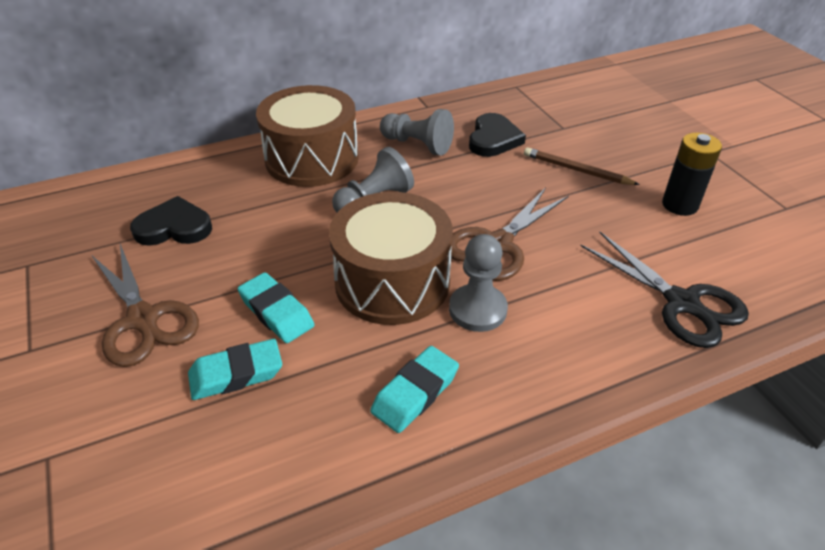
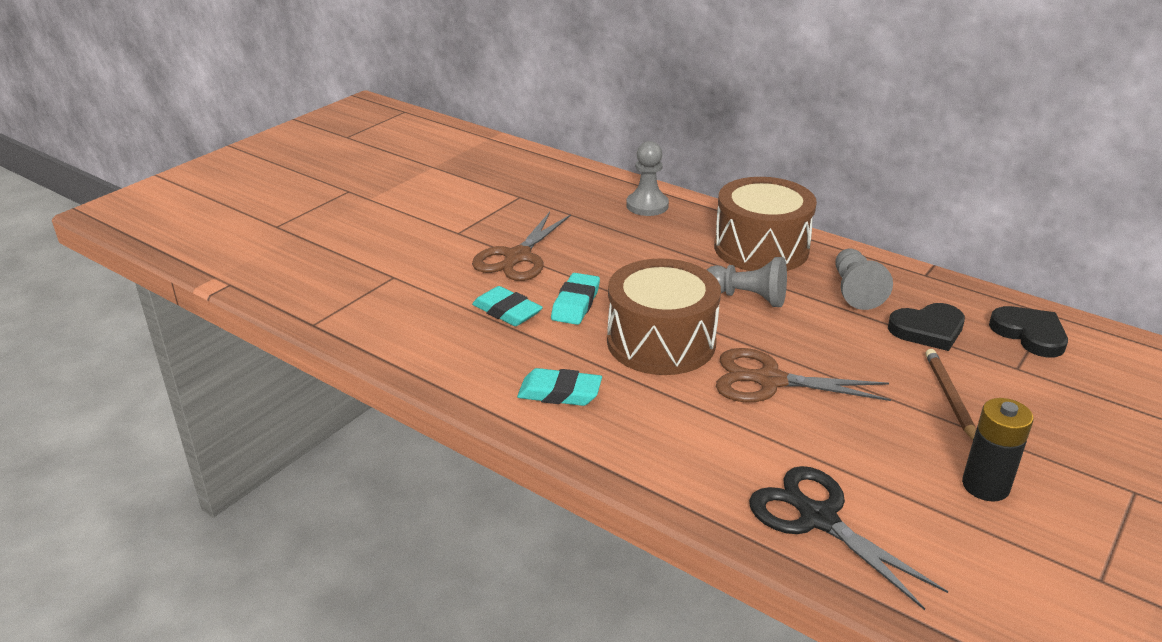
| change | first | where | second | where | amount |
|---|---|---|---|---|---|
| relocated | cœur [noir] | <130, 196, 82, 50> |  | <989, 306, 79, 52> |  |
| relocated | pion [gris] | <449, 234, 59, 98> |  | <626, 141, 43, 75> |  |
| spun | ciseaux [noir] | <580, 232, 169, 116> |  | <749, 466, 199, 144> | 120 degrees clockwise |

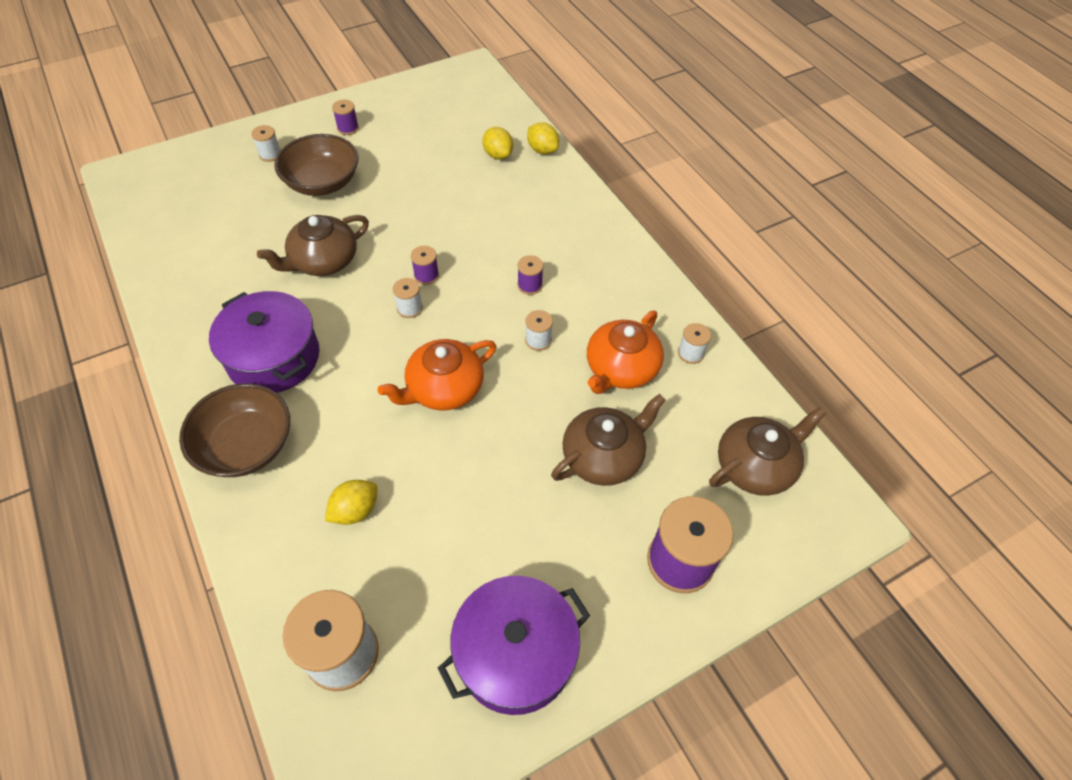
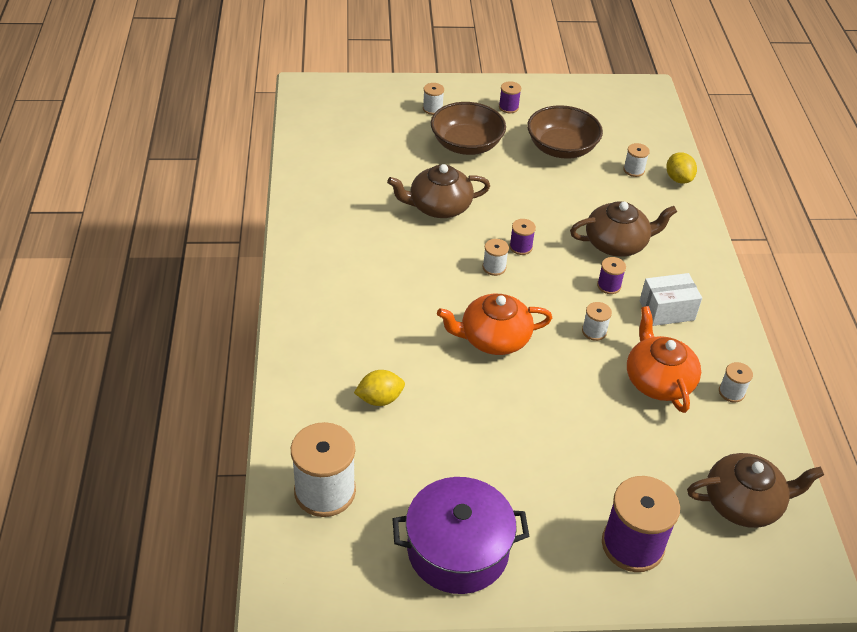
| change | first | where | second | where | amount |
|---|---|---|---|---|---|
| missing | marmite [violet] | <209, 291, 111, 102> |  |  |  |
| appeared |  |  | boîte [blanc] | <640, 273, 62, 53> |  |
| relocated | bol [marron] | <179, 383, 111, 94> |  | <527, 105, 76, 54> |  |
| relocated | théière [marron] | <551, 394, 115, 92> |  | <570, 201, 107, 56> |  |
| exchanged | citron [jaune] | <482, 127, 31, 33> | bobine [blanc] | <623, 143, 27, 34> |  |
| spun | théière [orange] | <587, 310, 77, 84> |  | <627, 306, 74, 107> | 105 degrees clockwise |

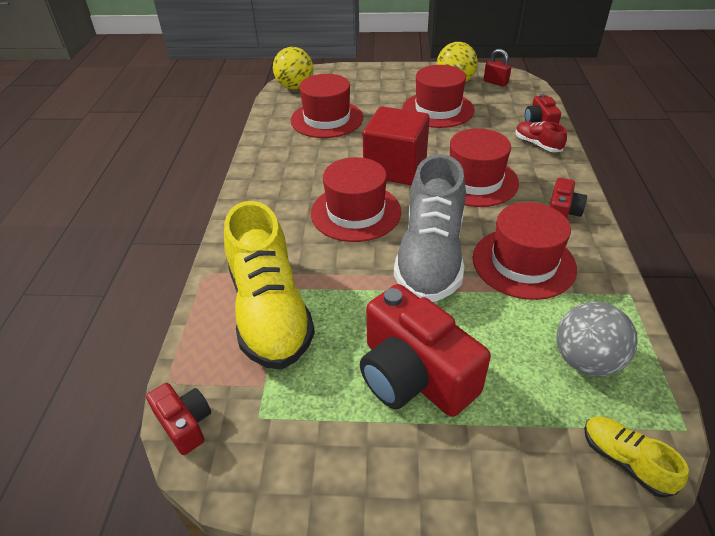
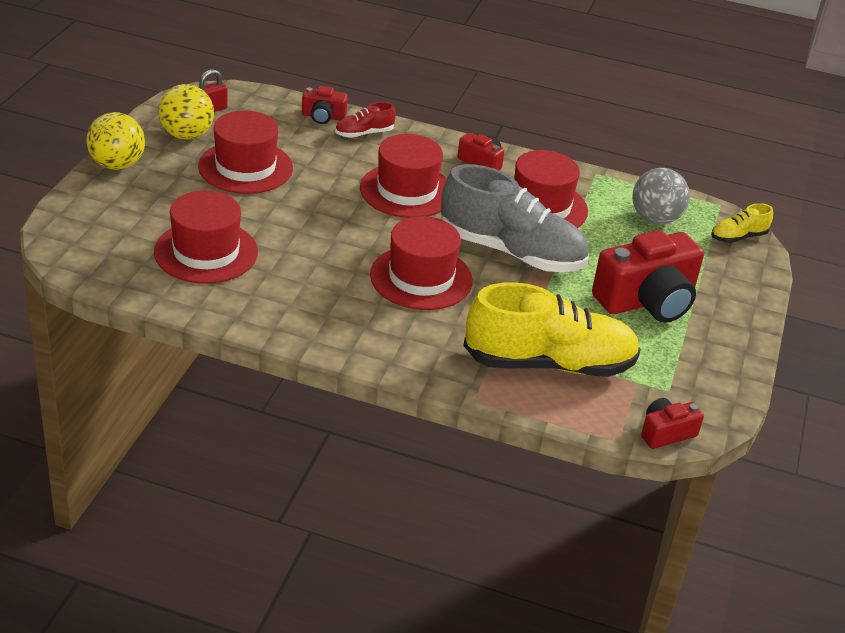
| change | first | where | second | where | amount |
|---|---|---|---|---|---|
| missing | cube [rouge] | <363, 106, 67, 79> |  |  |  |
| relocated | balle [jaune] | <273, 47, 40, 43> |  | <86, 112, 59, 58> |  |

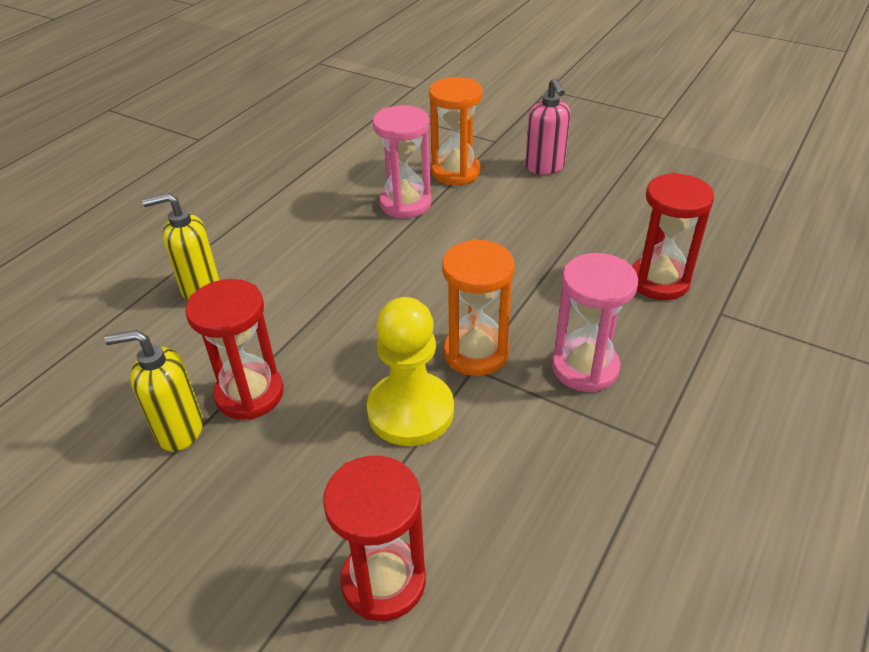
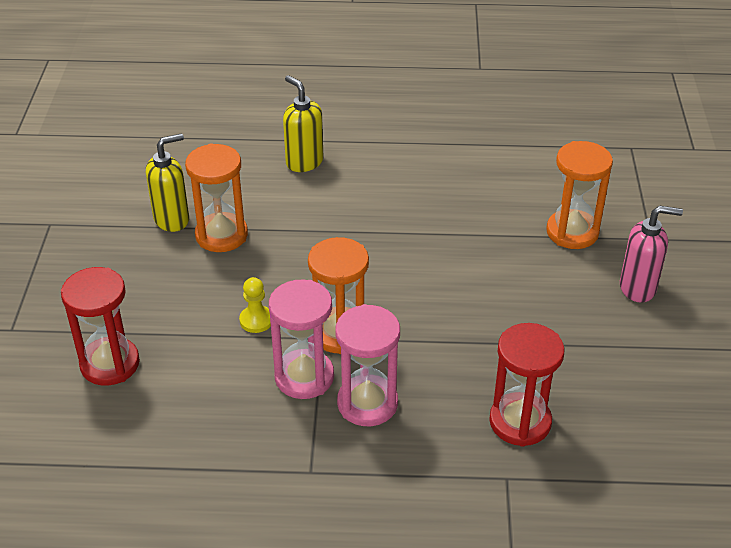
| change | first | where | second | where | amount |
|---|---|---|---|---|---|
| relocated | sablier [rose] | <373, 105, 59, 114> |  | <269, 279, 65, 120> |  |
| colour | sablier [rouge] | <185, 279, 99, 141> | sablier [orange] | <185, 144, 63, 108> |  |
| spun | distributeur de savon [jaune] | <104, 330, 99, 122> |  | <146, 133, 43, 99> | 90 degrees clockwise |
| spun | distributeur de savon [rose] | <525, 78, 46, 96> |  | <620, 206, 63, 97> | 135 degrees counterclockwise |
| size | pion [jaune] | <367, 297, 87, 149> |  | <239, 277, 32, 56> | x0.48 |

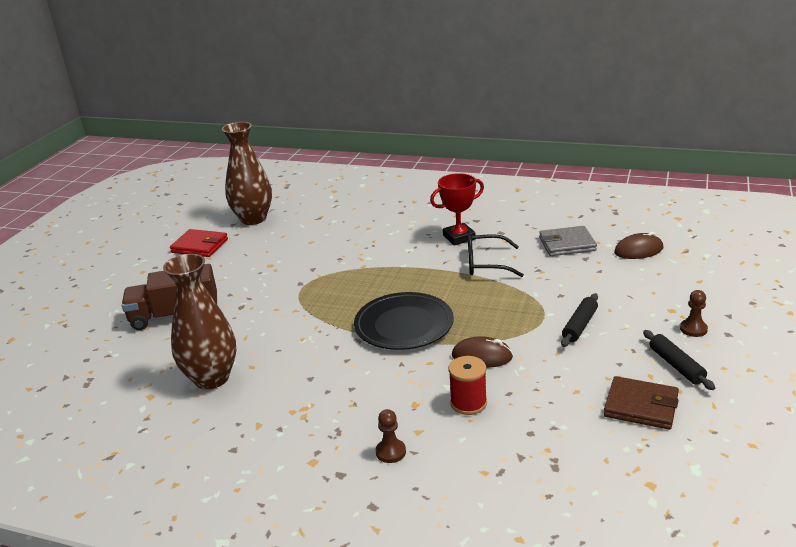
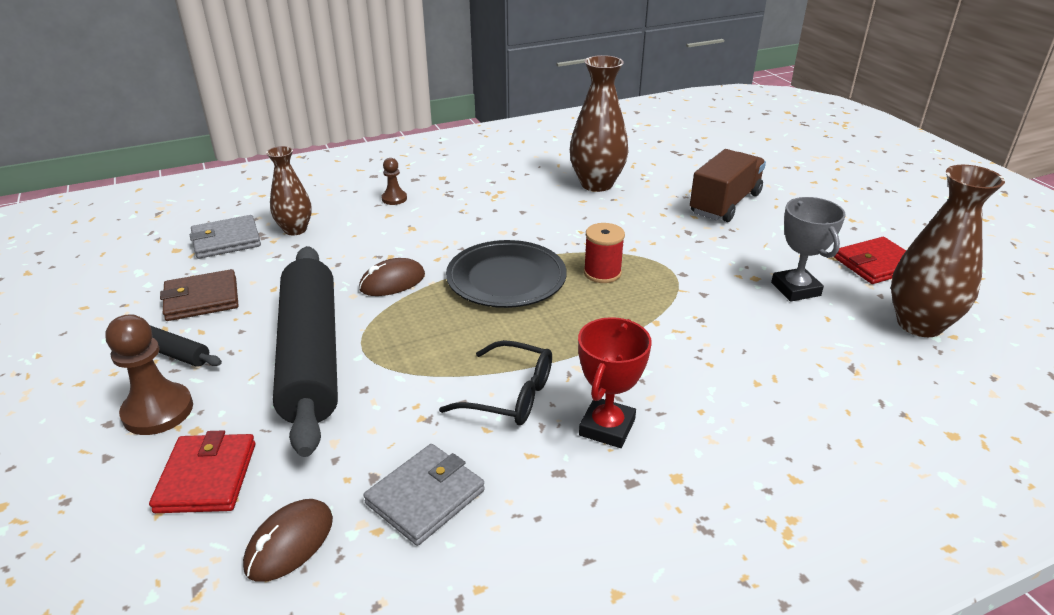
| change | first | where | second | where | amount |
|---|---|---|---|---|---|
| appeared |  |  | portefeuille [rouge] | <149, 430, 106, 83> |  |
| appeared |  |  | portefeuille [gris] | <190, 215, 71, 44> |  |
| appeared |  |  | vase [marron] | <266, 146, 46, 89> |  |
| appeared |  |  | trophée [gris] | <771, 197, 75, 105> |  |
| relocated | bobine [rouge] | <449, 356, 38, 59> |  | <584, 223, 41, 60> |  |
| spun | lunettes [noir] | <468, 233, 56, 44> |  | <439, 340, 113, 85> | 60 degrees clockwise |
| size | rouleau à pâtisserie [noir] | <561, 293, 37, 54> |  | <273, 246, 65, 211> | x2.45 |
| size | pion [marron] | <680, 290, 28, 47> |  | <105, 314, 88, 121> | x1.79 |

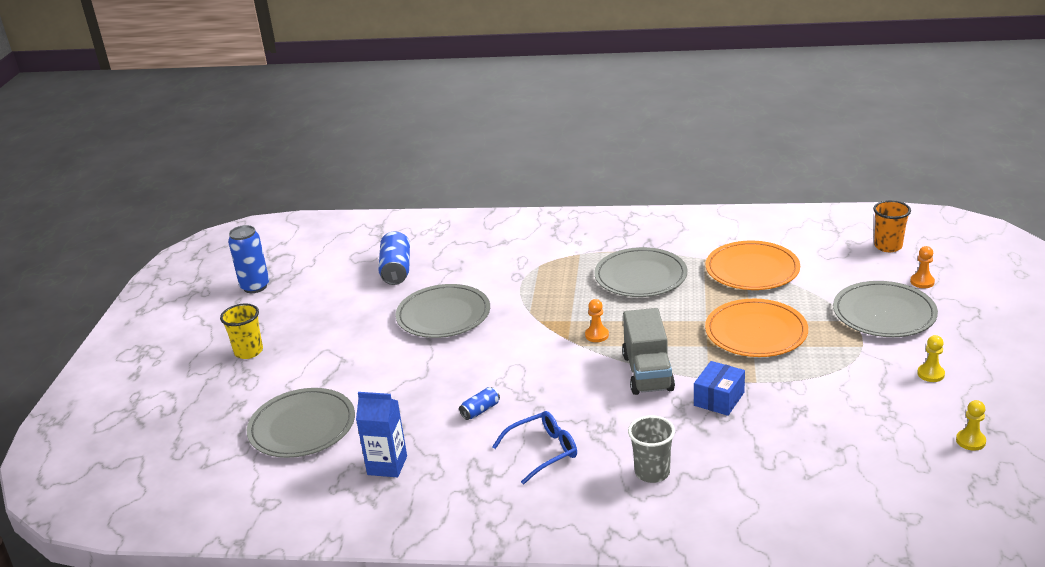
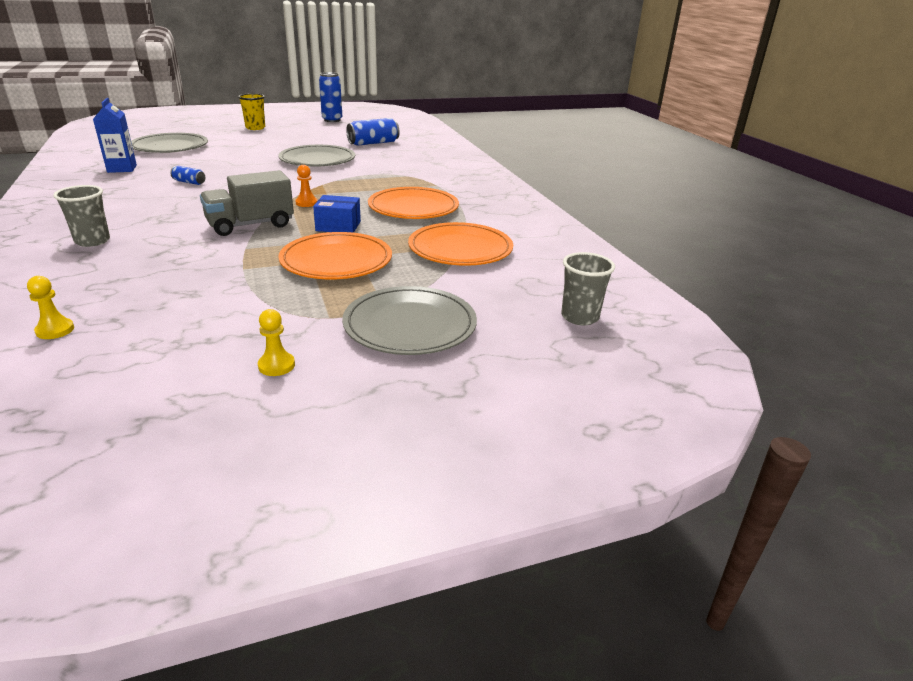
| change | first | where | second | where | amount |
|---|---|---|---|---|---|
| missing | lunettes [bleu] | <492, 411, 85, 73> |  |  |  |
| missing | pion [orange] | <910, 246, 25, 42> |  |  |  |
| relocated | boîte [bleu] | <694, 361, 51, 55> |  | <313, 195, 48, 38> |  |
| relocated | pion [jaune] | <956, 400, 30, 51> |  | <27, 276, 47, 63> |  |
| colour | assiette [gris] | <594, 247, 93, 50> | assiette [orange] | <368, 187, 91, 32> |  |
| colour | gobelet [orange] | <873, 200, 38, 52> | gobelet [gris] | <561, 252, 54, 73> |  |

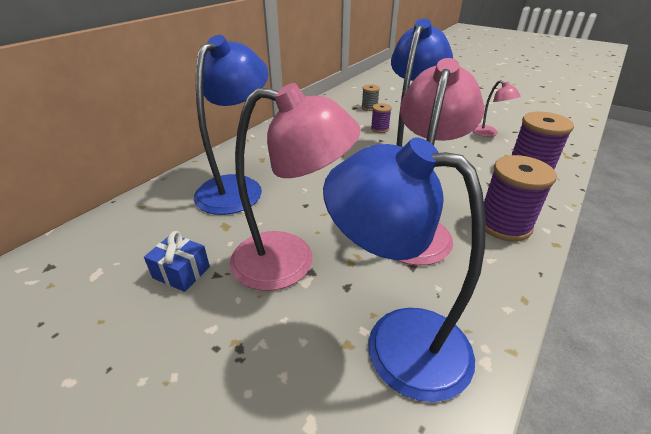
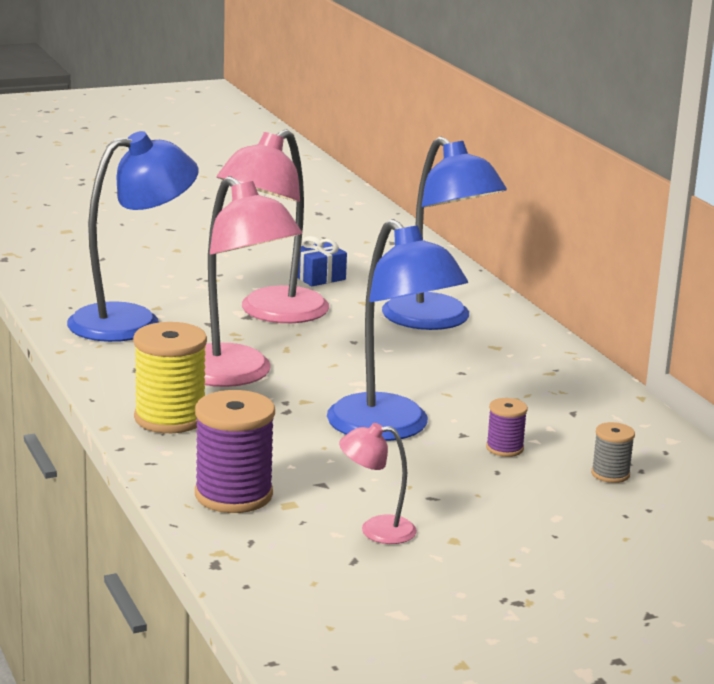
| change | first | where | second | where | amount |
|---|---|---|---|---|---|
| colour | bobine [violet] | <484, 155, 73, 86> | bobine [jaune] | <133, 322, 74, 111> |  |

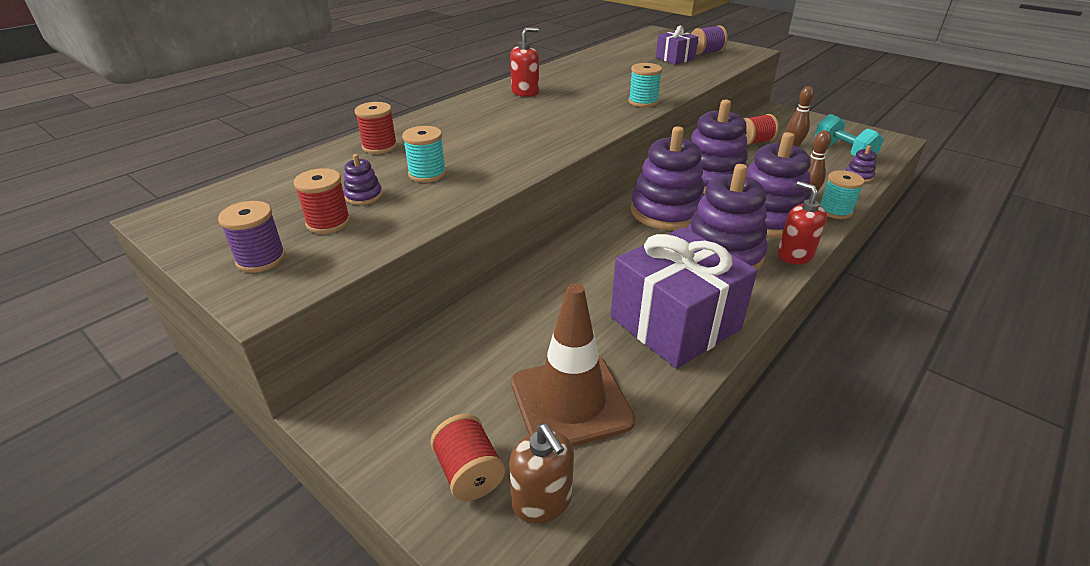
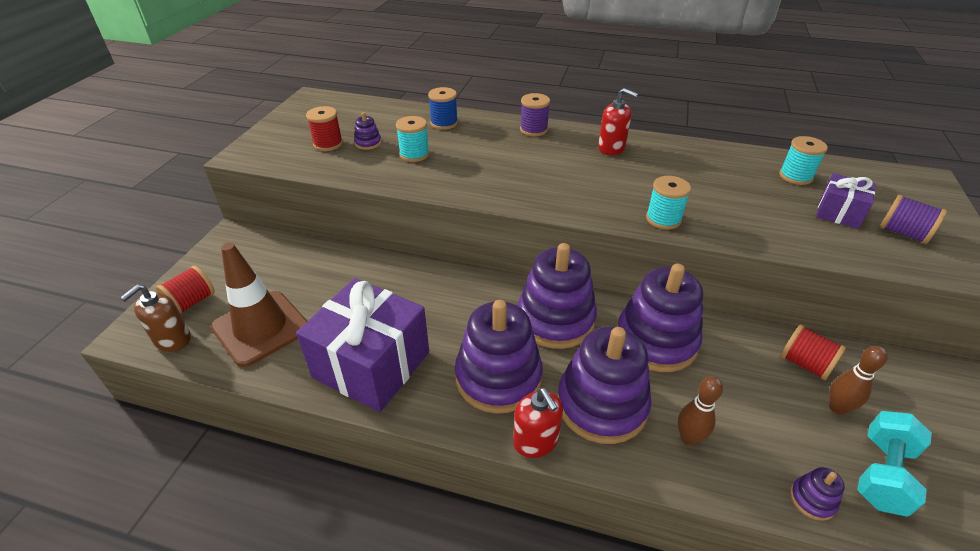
| change | first | where | second | where | amount |
|---|---|---|---|---|---|
| relocated | bobine [violet] | <218, 201, 68, 72> |  | <520, 93, 30, 43> |  |
| relocated | bobine [turquoise] | <819, 170, 46, 49> |  | <779, 136, 49, 49> |  |
| colour | bobine [rouge] | <355, 102, 42, 52> | bobine [bleu] | <428, 87, 30, 43> |  |
| spun | distributeur de savon [rouge] | <778, 181, 49, 83> |  | <513, 388, 50, 70> | 120 degrees clockwise |

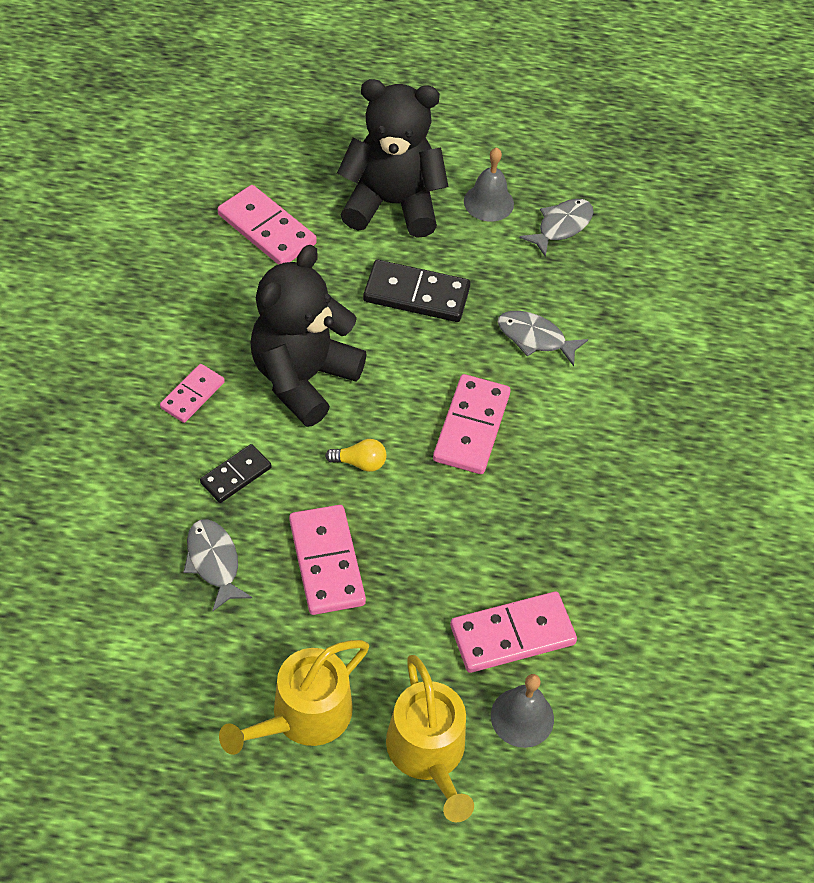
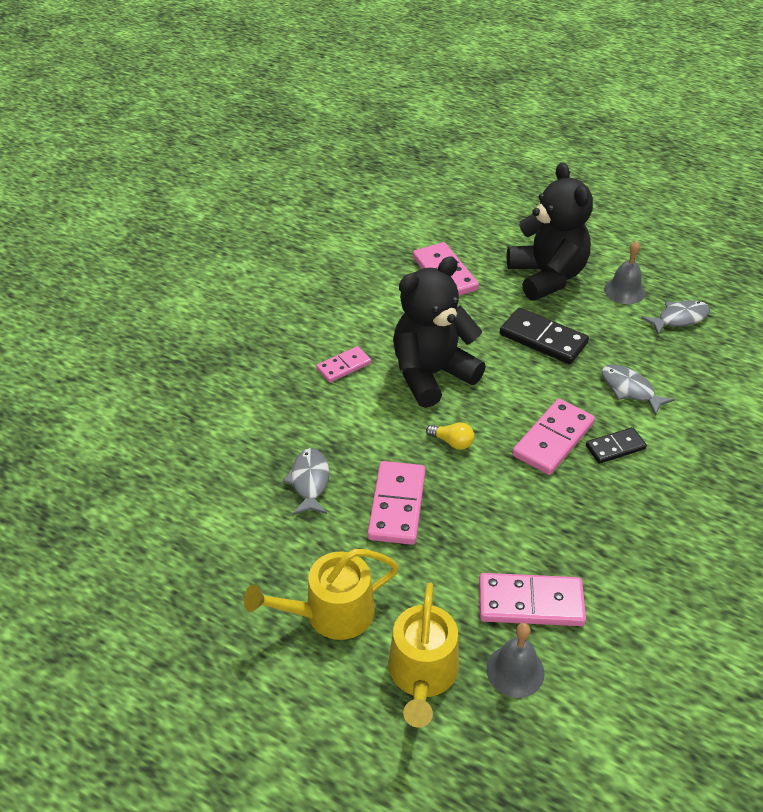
| change | first | where | second | where | amount |
|---|---|---|---|---|---|
| relocated | domino [noir] | <200, 444, 72, 59> |  | <586, 427, 61, 37> |  |
| spun | ours en peluche [noir] | <337, 79, 111, 159> |  | <507, 162, 86, 139> | 45 degrees clockwise |

